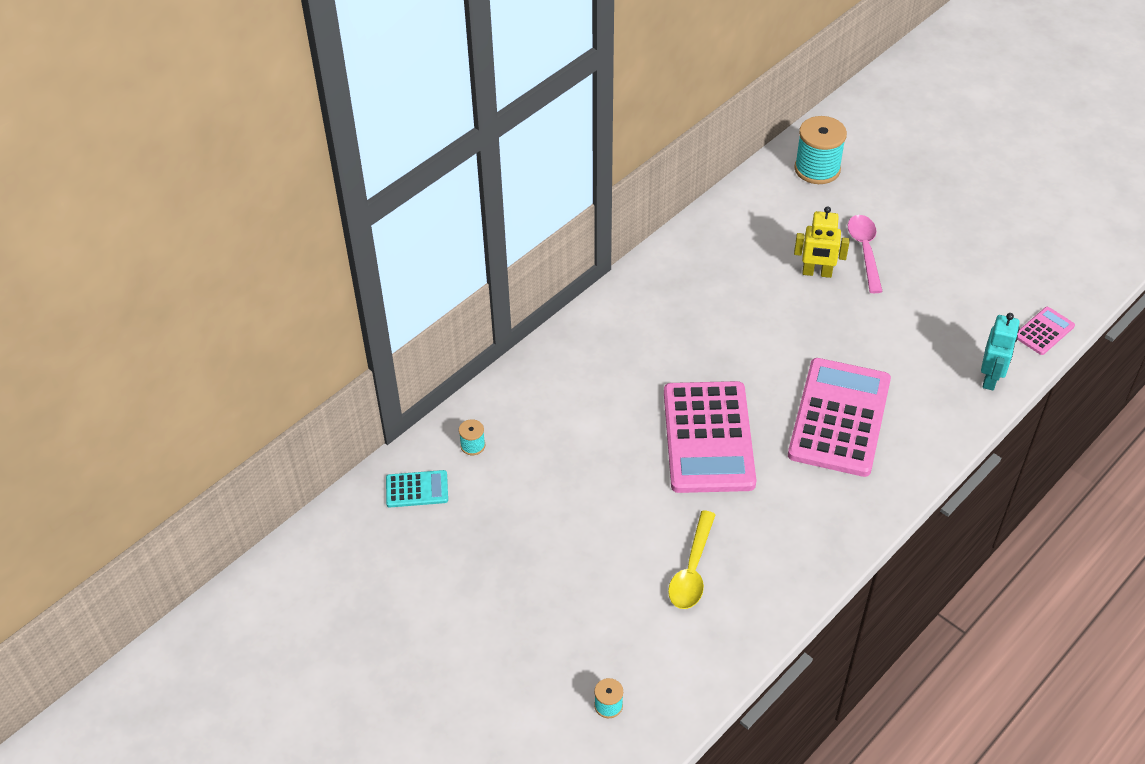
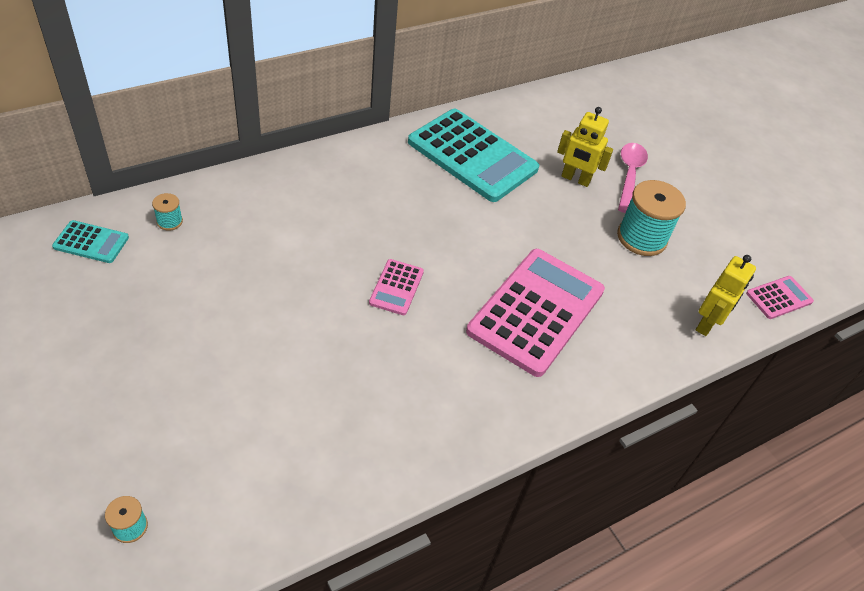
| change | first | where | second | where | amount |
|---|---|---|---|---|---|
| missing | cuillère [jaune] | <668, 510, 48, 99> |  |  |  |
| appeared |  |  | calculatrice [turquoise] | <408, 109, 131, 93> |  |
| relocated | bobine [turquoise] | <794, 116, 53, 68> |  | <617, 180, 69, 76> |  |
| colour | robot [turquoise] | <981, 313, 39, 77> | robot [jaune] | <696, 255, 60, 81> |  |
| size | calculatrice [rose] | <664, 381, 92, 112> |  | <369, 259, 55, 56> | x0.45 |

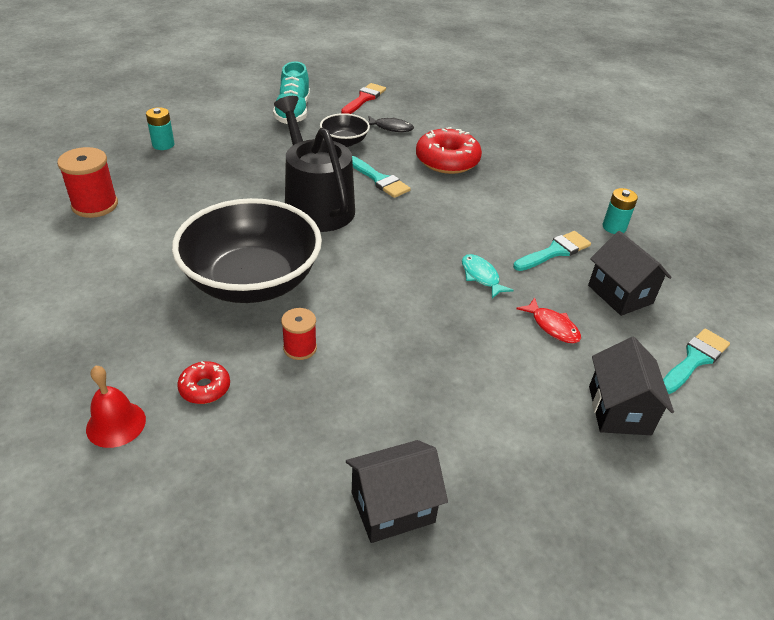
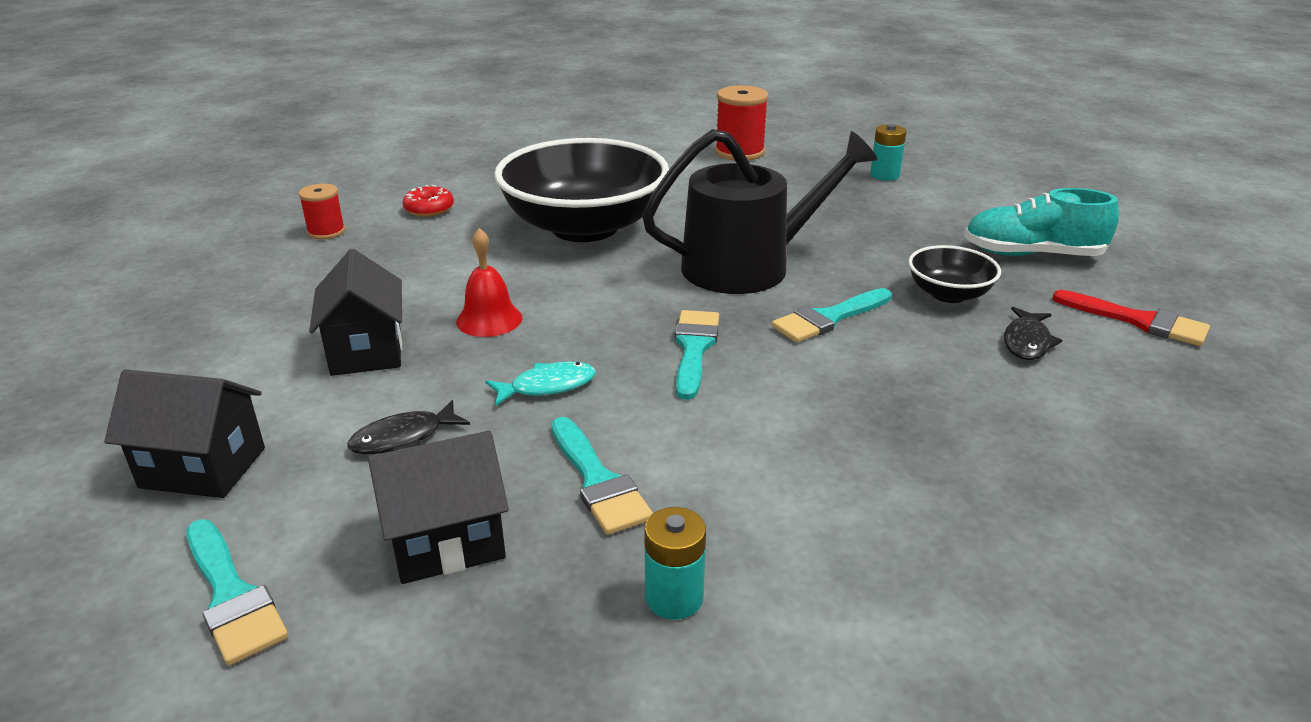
| change | first | where | second | where | amount |
|---|---|---|---|---|---|
| missing | beignet [rouge] | <416, 127, 66, 47> |  |  |  |
| appeared |  |  | pinceau [turquoise] | <675, 310, 44, 90> |  |
| relocated | cloche [rouge] | <86, 366, 60, 82> |  | <456, 228, 66, 109> |  |
| relocated | bobine [rouge] | <281, 308, 36, 52> |  | <298, 184, 47, 56> |  |
| relocated | maison [noir] | <346, 440, 102, 103> |  | <309, 249, 93, 127> |  |
| colour | poisson [rouge] | <516, 297, 65, 46> | poisson [noir] | <348, 400, 122, 54> |  |

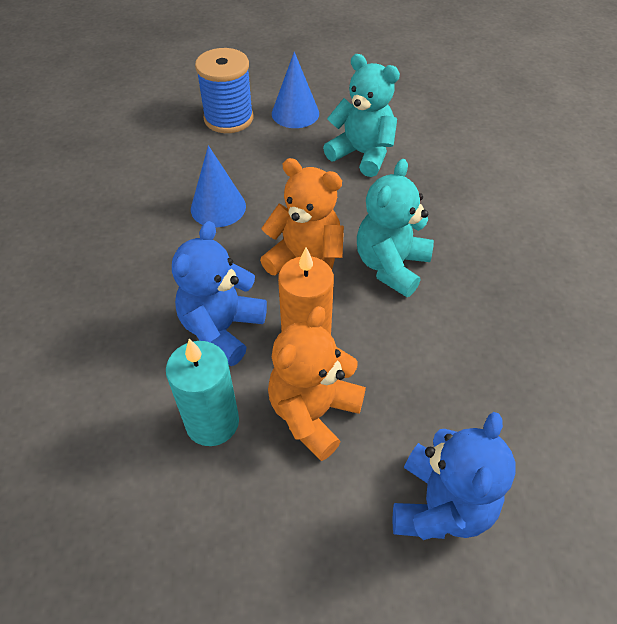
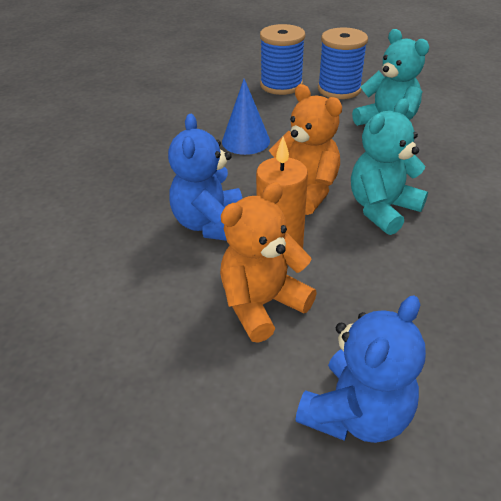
| change | first | where | second | where | amount |
|---|---|---|---|---|---|
| missing | bougie [turquoise] | <166, 339, 73, 107> |  |  |  |
| exchanged | cône [bleu] | <272, 52, 47, 76> | bobine [bleu] | <318, 28, 50, 71> |  |
| spun | ours en peluche [bleu] | <172, 221, 95, 145> |  | <168, 114, 75, 127> | 45 degrees counterclockwise |

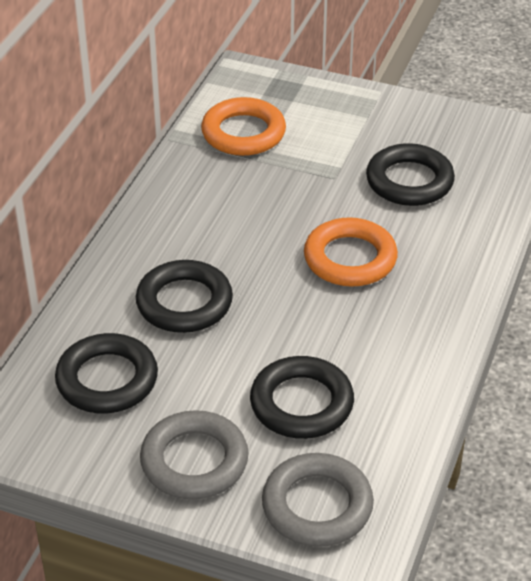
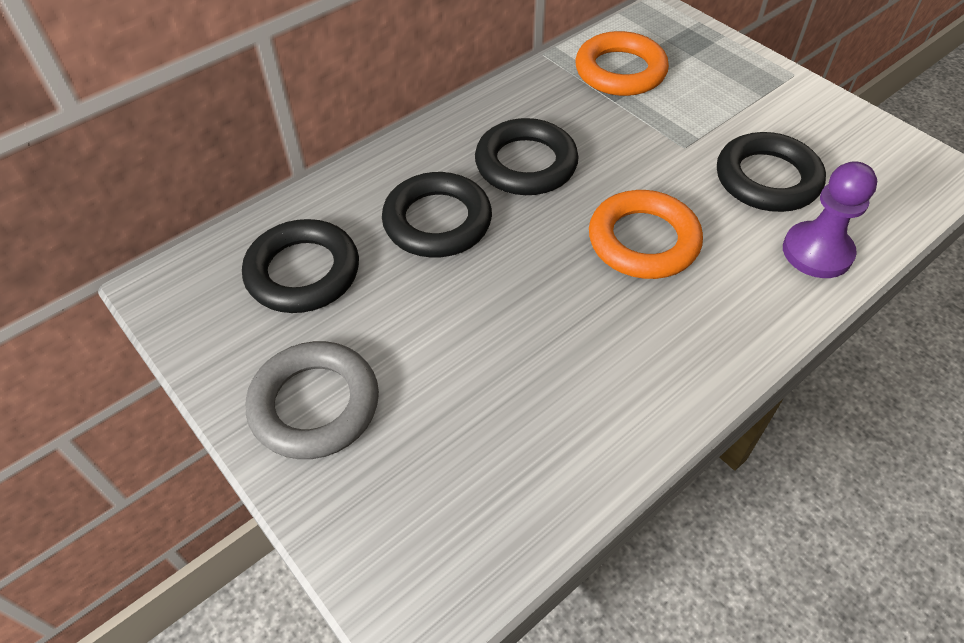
| change | first | where | second | where | amount |
|---|---|---|---|---|---|
| missing | anneau [gris] | <262, 453, 112, 94> |  |  |  |
| appeared |  |  | pion [violet] | <783, 161, 94, 117> |  |
| relocated | anneau [noir] | <250, 356, 104, 83> |  | <475, 118, 104, 77> |  |

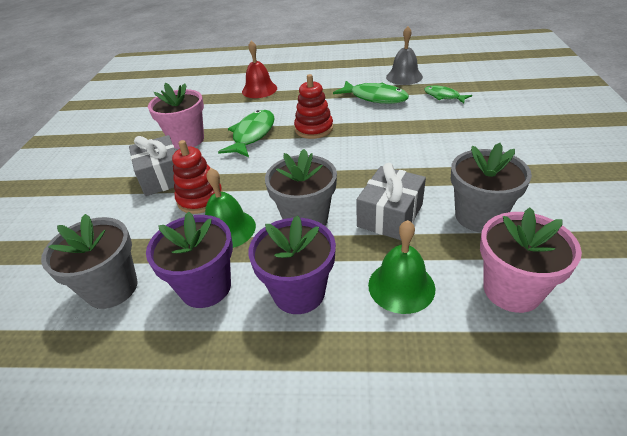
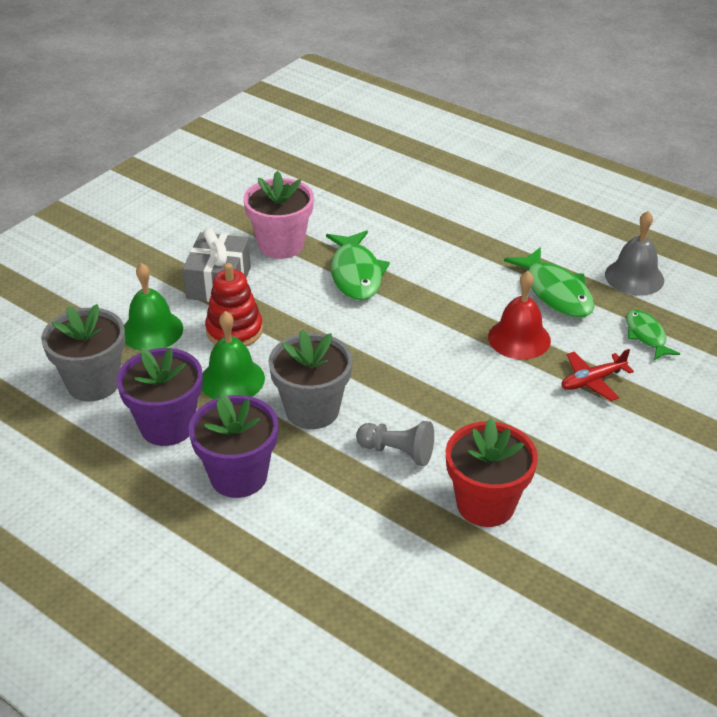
| change | first | where | second | where | amount |
|---|---|---|---|---|---|
| missing | jouet à empiler [rouge] | <294, 74, 39, 65> |  |  |  |
| missing | pot de fleurs [rose] | <480, 207, 102, 106> |  |  |  |
| appeared |  |  | avion [rouge] | <561, 349, 73, 52> |  |
| relocated | cloche [rouge] | <242, 40, 35, 58> |  | <488, 271, 63, 89> |  |
| relocated | cloche [vert] | <368, 220, 67, 94> |  | <124, 263, 59, 88> |  |
| exchanged | cadeau [gris] | <356, 163, 70, 77> | pion [gris] | <356, 421, 78, 45> |  |
| colour | pot de fleurs [gris] | <451, 143, 81, 89> | pot de fleurs [rouge] | <446, 418, 92, 109> |  |
| spun | poisson [vert] | <218, 110, 57, 47> |  | <326, 230, 64, 70> | 120 degrees clockwise |

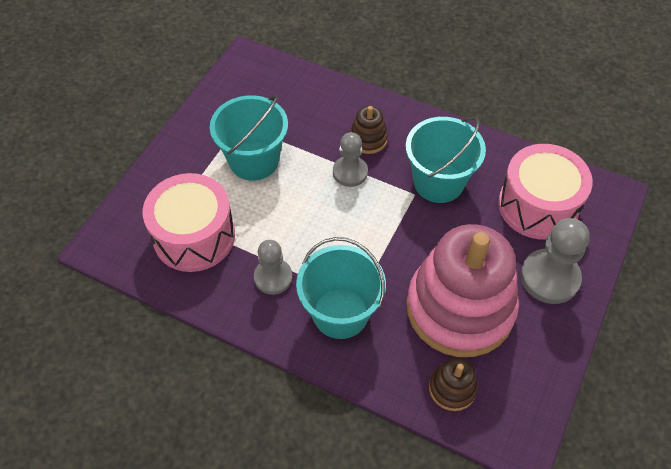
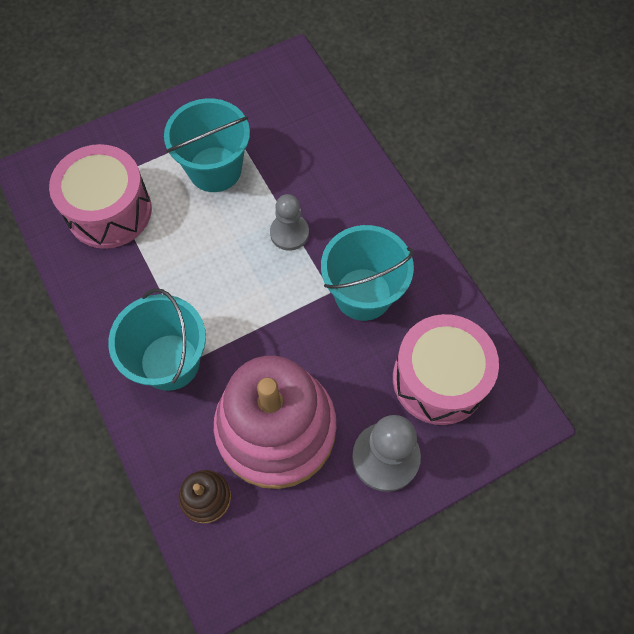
| change | first | where | second | where | amount |
|---|---|---|---|---|---|
| missing | pion [gris] | <254, 240, 39, 55> |  |  |  |
| missing | jouet à empiler [marron] | <350, 106, 38, 48> |  |  |  |

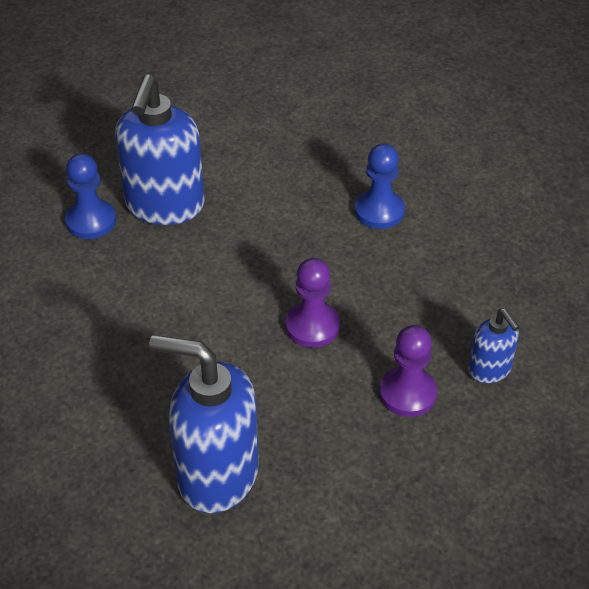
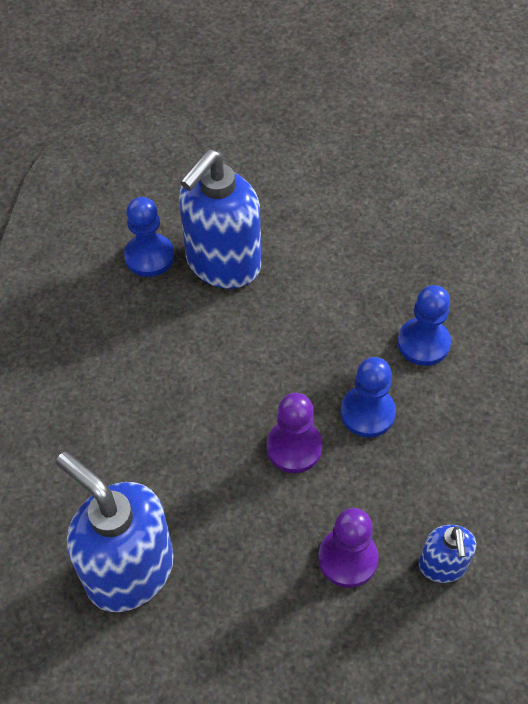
| change | first | where | second | where | amount |
|---|---|---|---|---|---|
| appeared |  |  | pion [bleu] | <341, 357, 55, 81> |  |

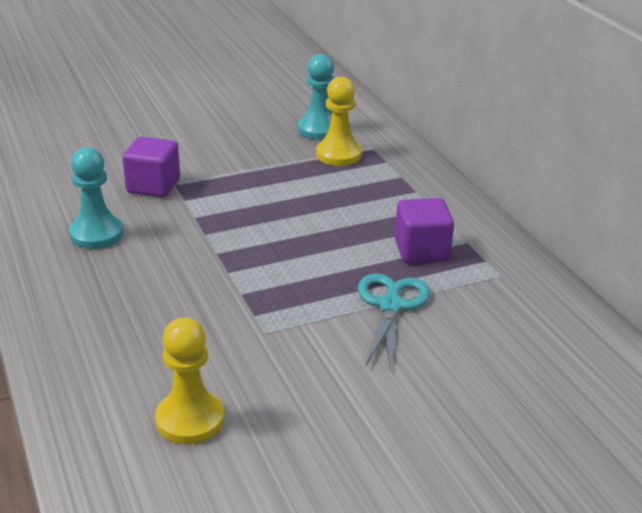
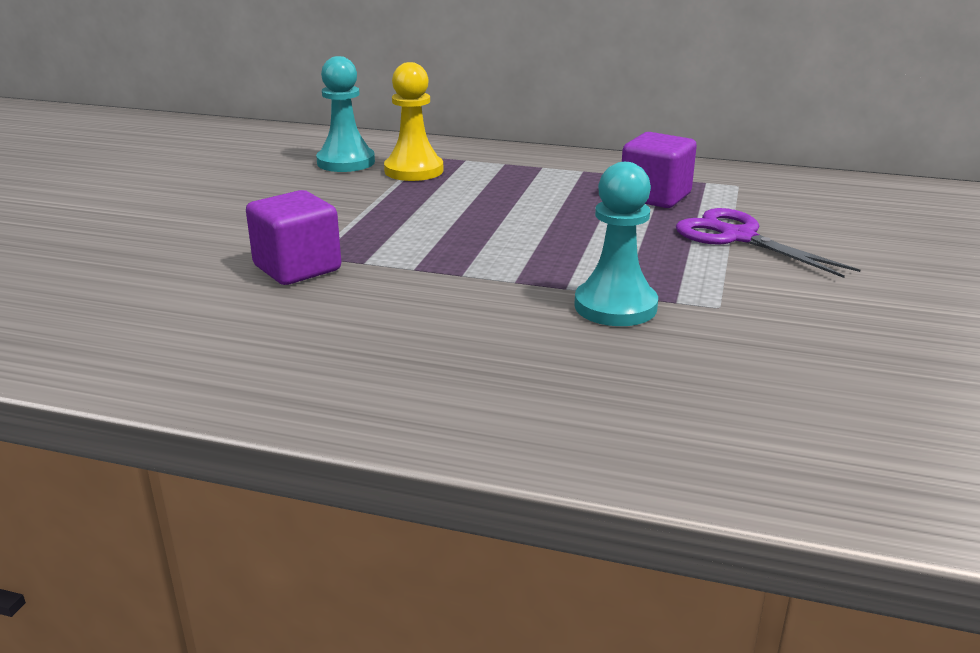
| change | first | where | second | where | amount |
|---|---|---|---|---|---|
| missing | pion [jaune] | <155, 317, 69, 127> |  |  |  |
| relocated | pion [turquoise] | <69, 147, 55, 102> |  | <574, 162, 84, 164> |  |
| colour | ciseaux [turquoise] | <358, 273, 72, 98> | ciseaux [violet] | <676, 208, 184, 70> |  |

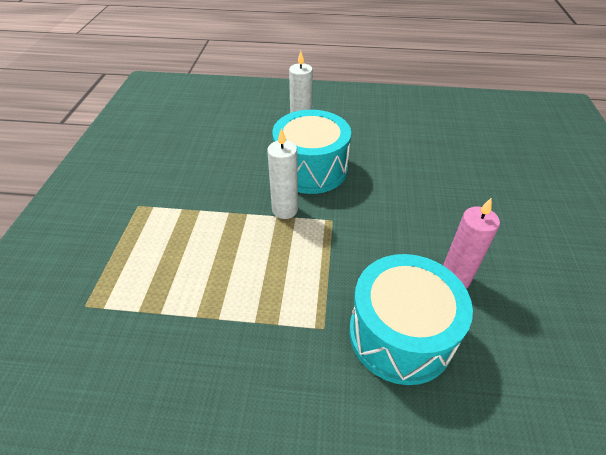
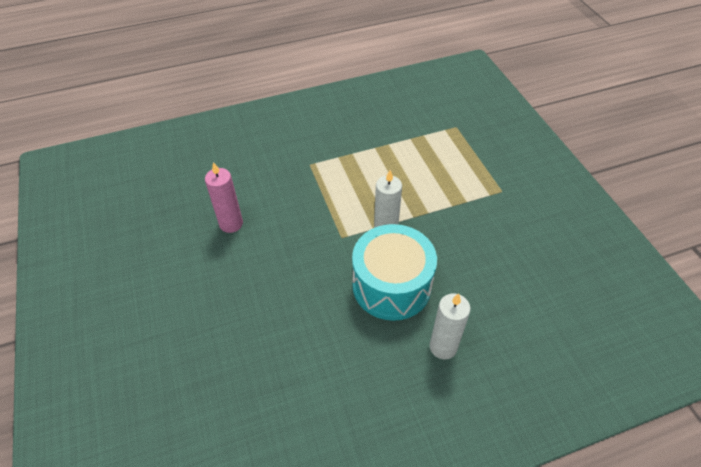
| change | first | where | second | where | amount |
|---|---|---|---|---|---|
| missing | tambour [turquoise] | <349, 254, 124, 131> |  |  |  |

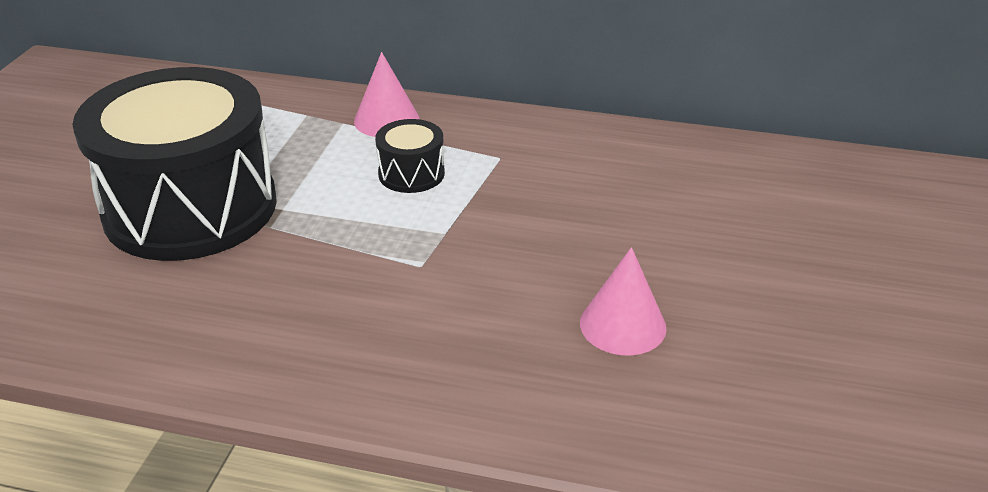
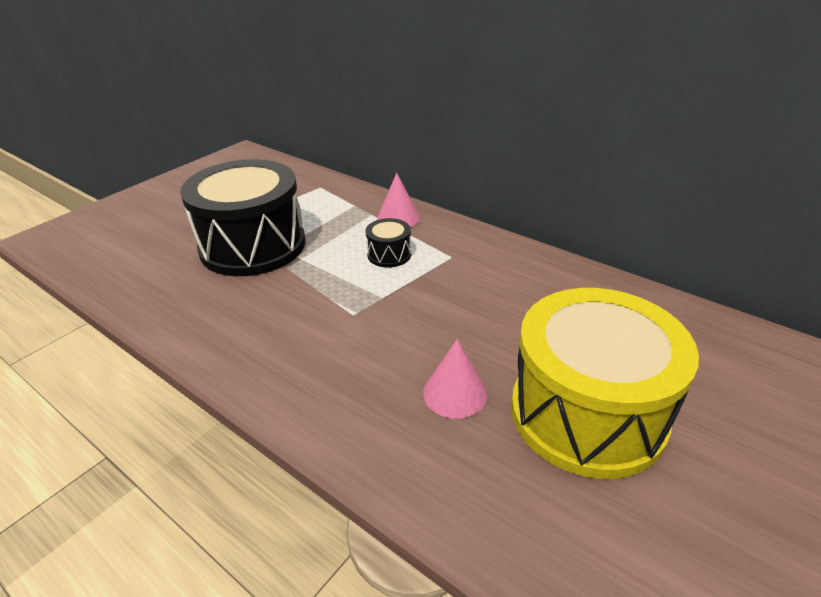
| change | first | where | second | where | amount |
|---|---|---|---|---|---|
| appeared |  |  | tambour [jaune] | <511, 288, 188, 191> |  |

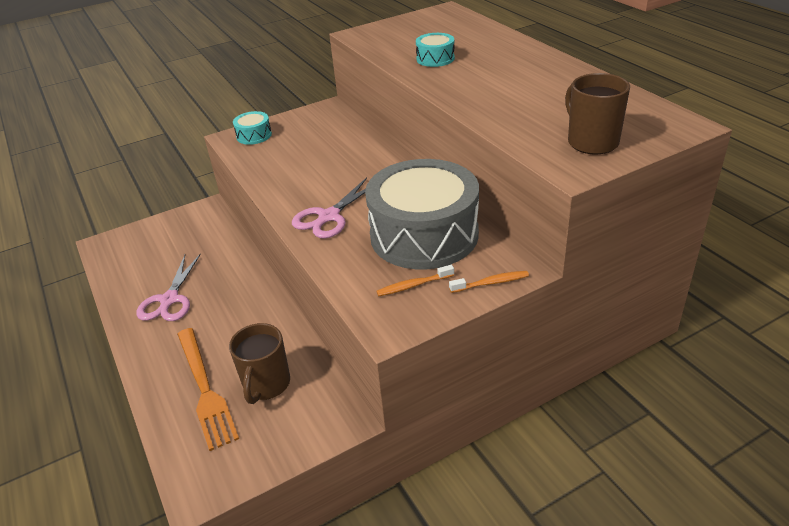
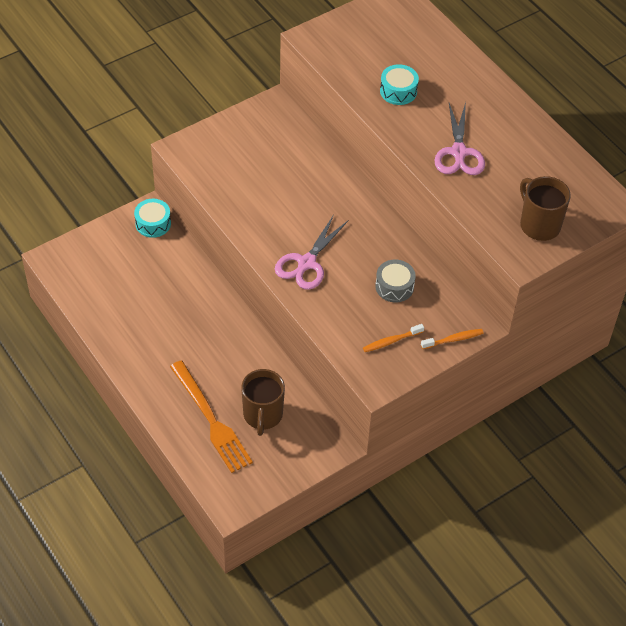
| change | first | where | second | where | amount |
|---|---|---|---|---|---|
| relocated | ciseaux [rose] | <136, 253, 65, 68> |  | <434, 102, 51, 73> |  |
| relocated | tambour [turquoise] | <233, 111, 39, 34> |  | <134, 199, 37, 39> |  |
| size | tambour [gris] | <365, 159, 114, 110> |  | <375, 260, 41, 42> | x0.41 |

